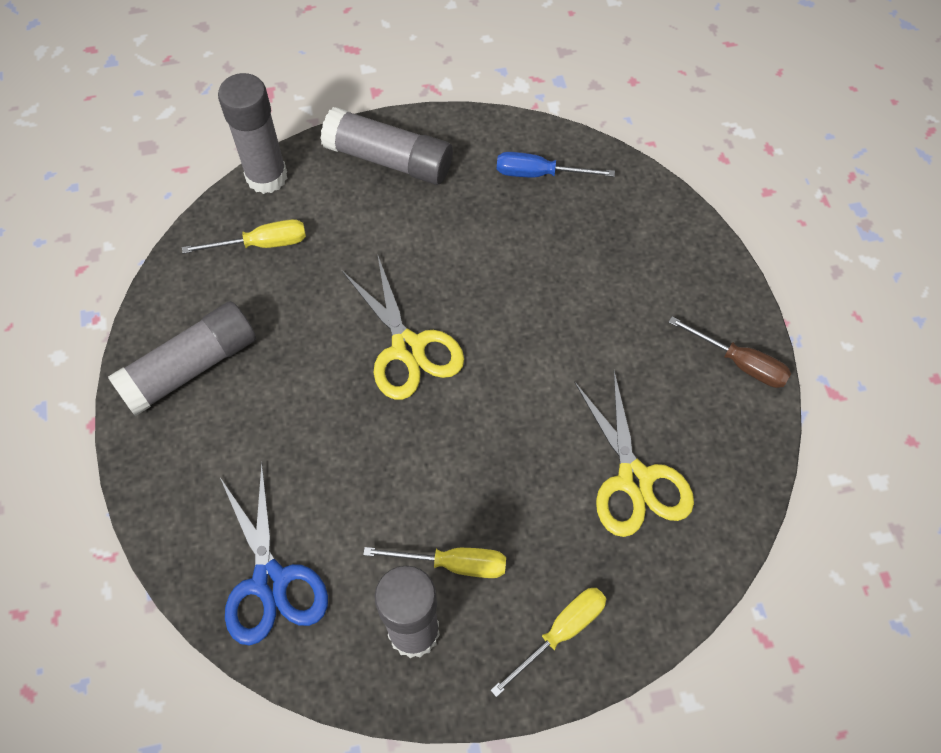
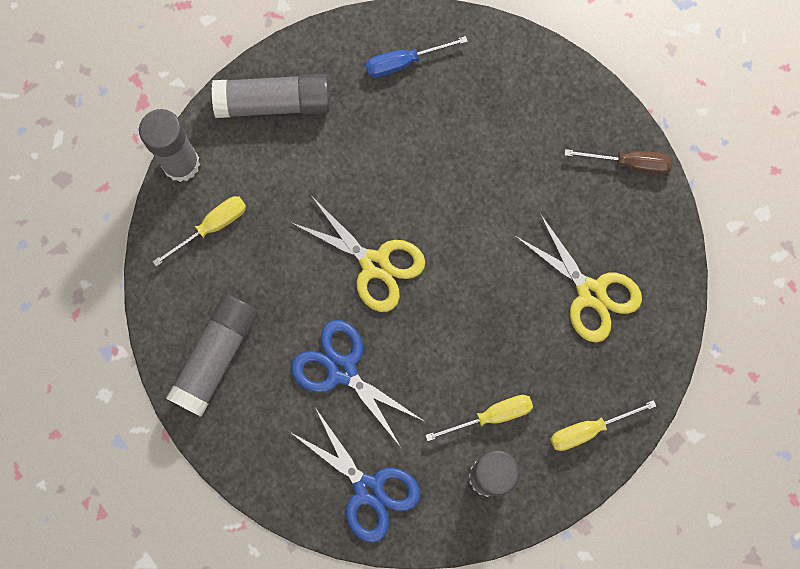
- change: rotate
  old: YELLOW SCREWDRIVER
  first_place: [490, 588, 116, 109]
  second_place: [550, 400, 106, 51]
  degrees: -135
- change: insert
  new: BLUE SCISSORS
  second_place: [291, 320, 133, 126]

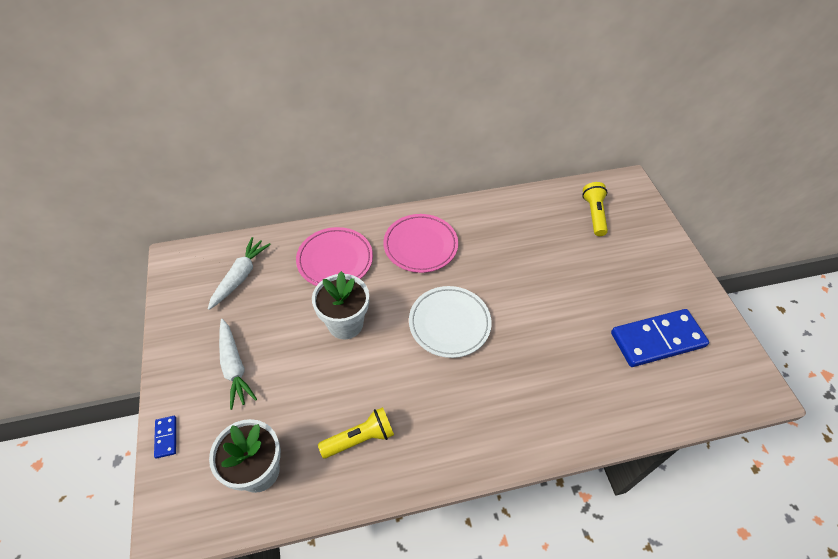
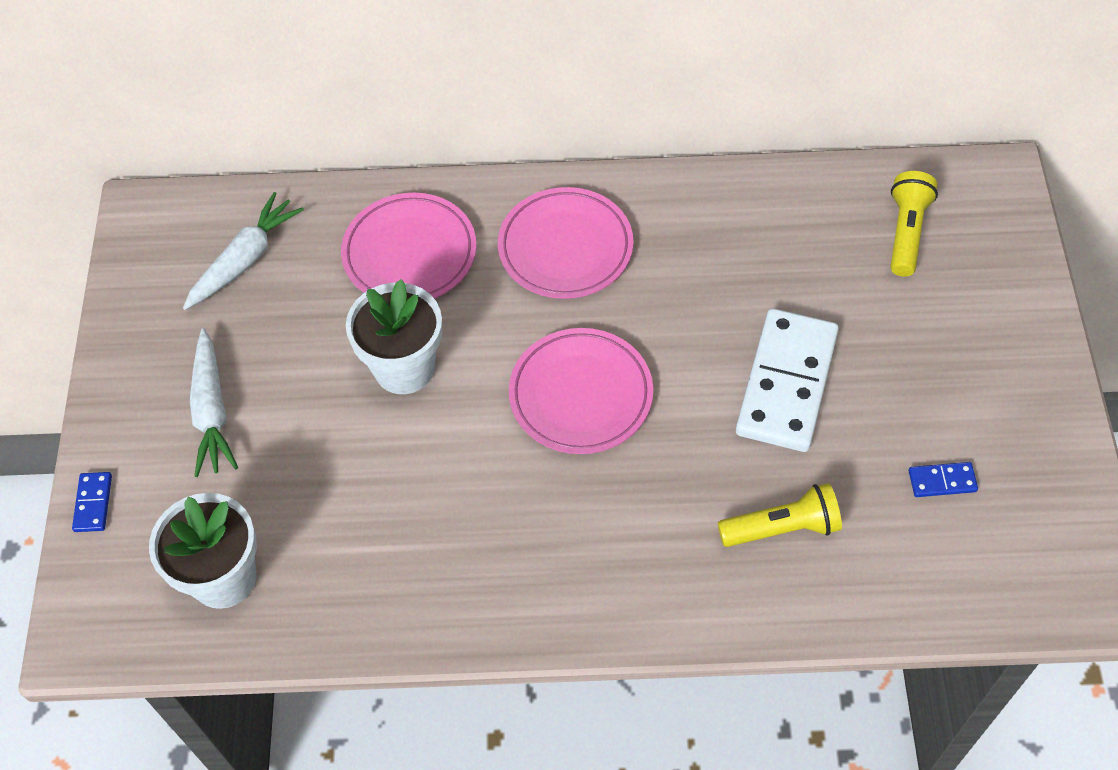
- change: move
  old: YELLOW FLASHLIGHT
  first_place: [318, 407, 76, 52]
  second_place: [718, 483, 124, 64]
- change: recolor
  old: WHITE PLATE
  new: PINK PLATE
  first_place: [409, 286, 83, 72]
  second_place: [509, 328, 144, 126]
- change: resize
  old: BLUE DOMINO
  first_place: [611, 309, 98, 58]
  second_place: [909, 462, 69, 35]
  factor: 0.41
- change: insert
  new: WHITE DOMINO
  second_place: [736, 308, 103, 144]

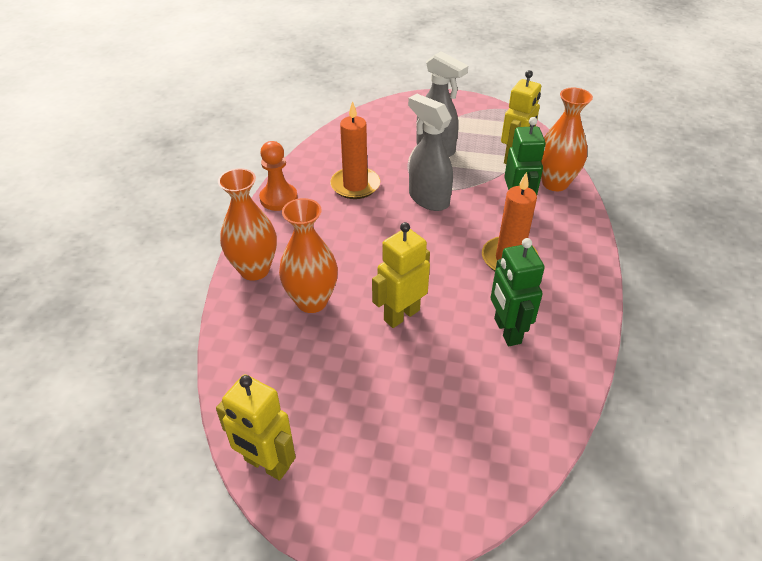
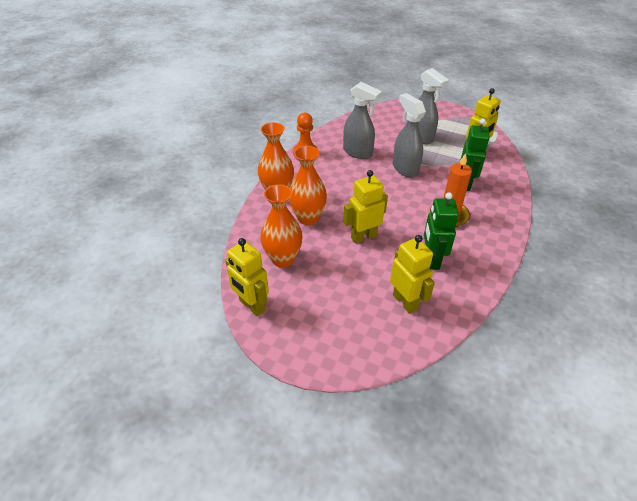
- change: replace
  old: ORANGE CANDLE
  new: GREY SPRAY BOTTLE
  first_place: [330, 101, 50, 98]
  second_place: [343, 82, 39, 77]
- change: move
  old: ORANGE VASE
  first_place: [541, 88, 52, 103]
  second_place: [260, 185, 43, 83]
- change: insert
  new: YELLOW ROBOT
  second_place: [390, 235, 45, 79]

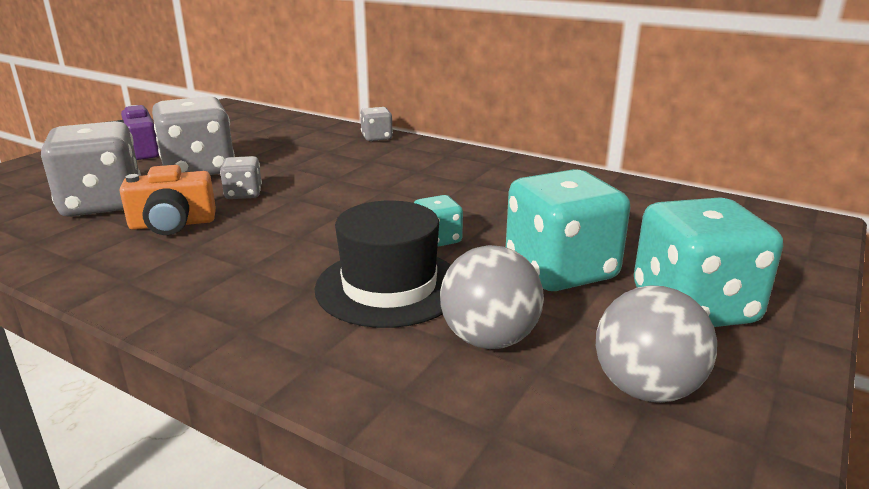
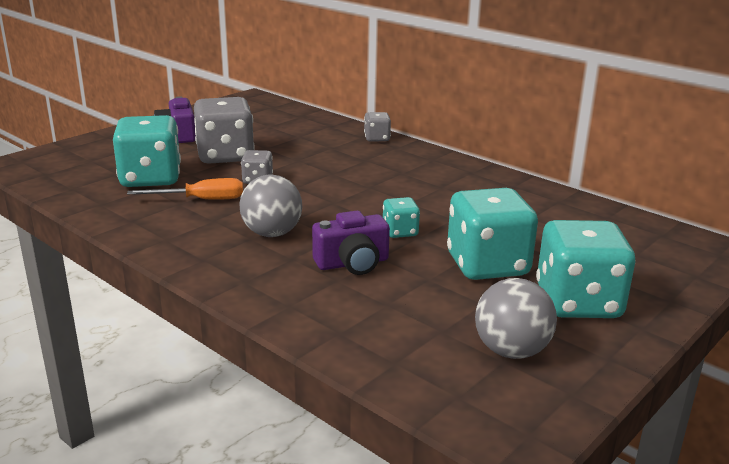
- change: recolor
  old: GREY DICE
  new: TURQUOISE DICE
  first_place: [41, 121, 100, 96]
  second_place: [113, 115, 68, 72]
- change: replace
  old: ORANGE CAMERA
  new: ORANGE SCREWDRIVER
  first_place: [120, 165, 96, 70]
  second_place: [127, 178, 116, 22]
- change: replace
  old: BLACK HAT
  new: PURPLE CAMERA
  first_place: [314, 201, 137, 127]
  second_place: [312, 211, 78, 64]
- change: move
  old: GREY BALL
  first_place: [440, 245, 104, 104]
  second_place: [239, 174, 63, 63]

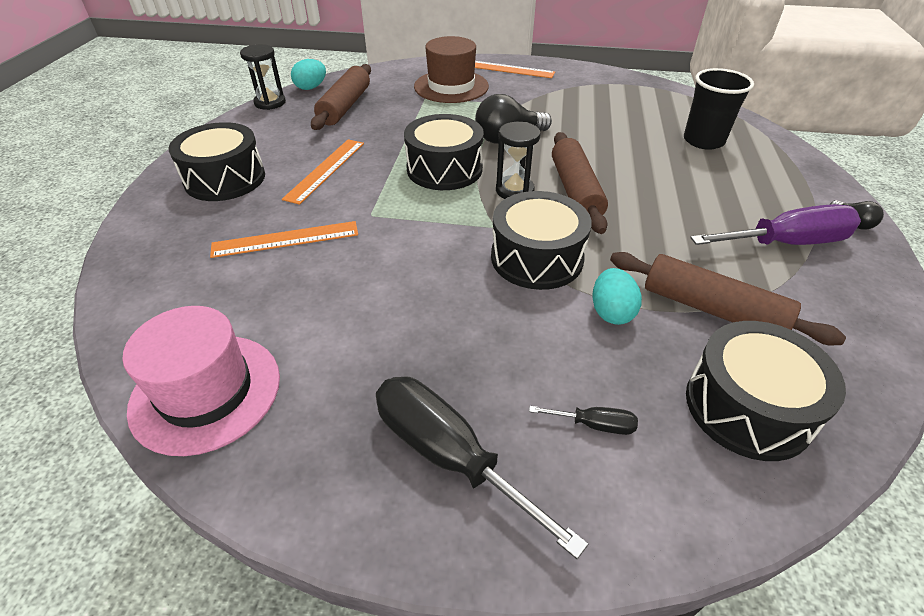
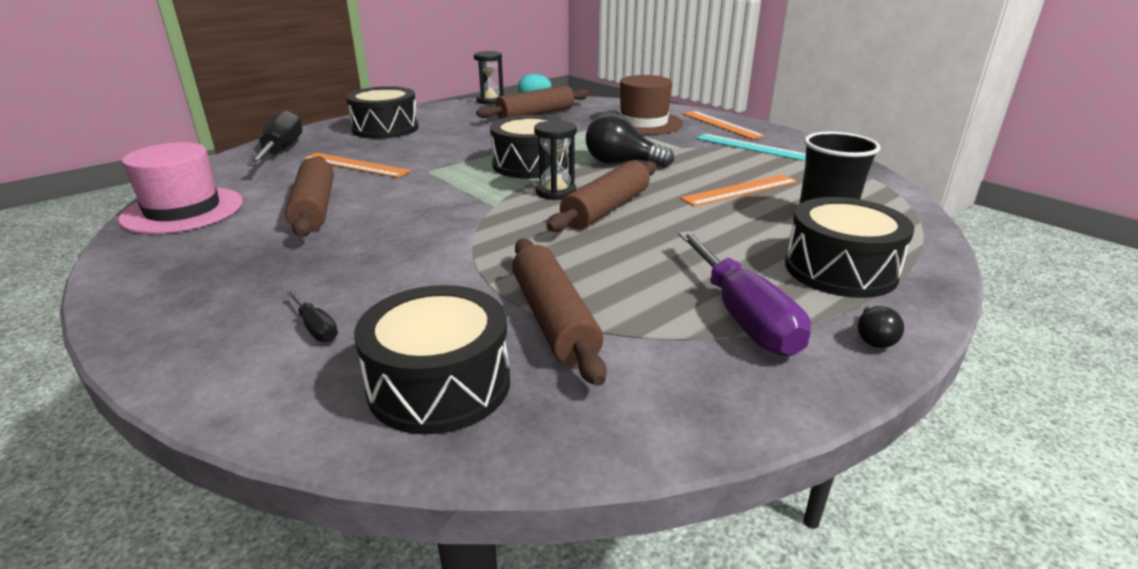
- change: move
  old: ORANGE RULER
  first_place: [282, 139, 82, 66]
  second_place: [680, 174, 118, 32]
- change: move
  old: BLACK SCREWDRIVER
  first_place: [376, 376, 212, 183]
  second_place: [247, 110, 55, 56]
- change: move
  old: BLACK DRUM
  first_place: [491, 191, 101, 99]
  second_place: [785, 197, 129, 101]
- change: delete
  old: TURQUOISE EGG
  first_place: [592, 268, 50, 57]
- change: rotate
  old: PURPLE SCREWDRIVER
  first_place: [690, 204, 171, 41]
  second_place: [678, 231, 133, 125]
  degrees: 45
- change: insert
  new: BROWN ROLLING PIN
  second_place: [285, 156, 49, 81]
- change: insert
  new: TURQUOISE RULER
  second_place: [696, 134, 110, 27]

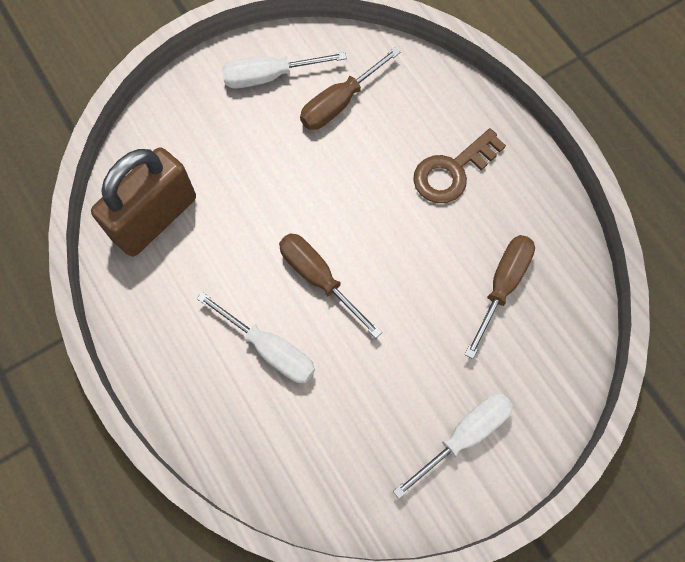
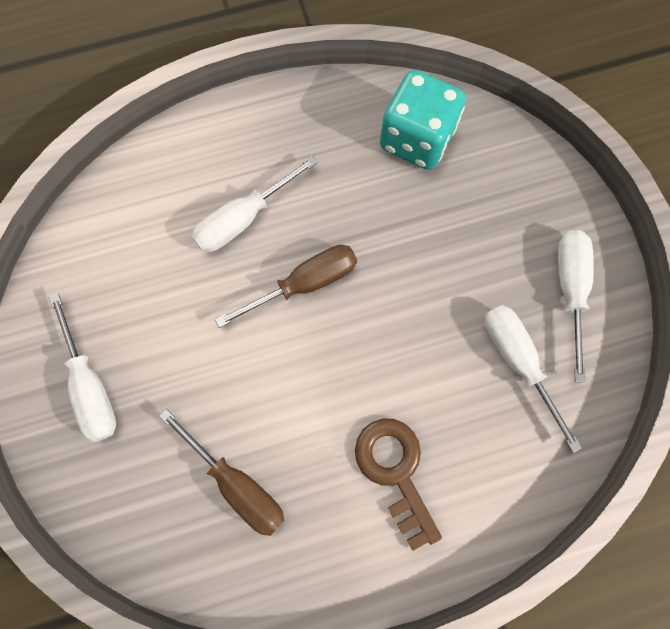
- change: replace
  old: BROWN PADLOCK
  new: TURQUOISE DICE
  first_place: [91, 147, 105, 110]
  second_place: [380, 70, 86, 100]
- change: recolor
  old: BROWN SCREWDRIVER
  new: WHITE SCREWDRIVER
  first_place: [300, 48, 100, 82]
  second_place: [485, 305, 97, 148]

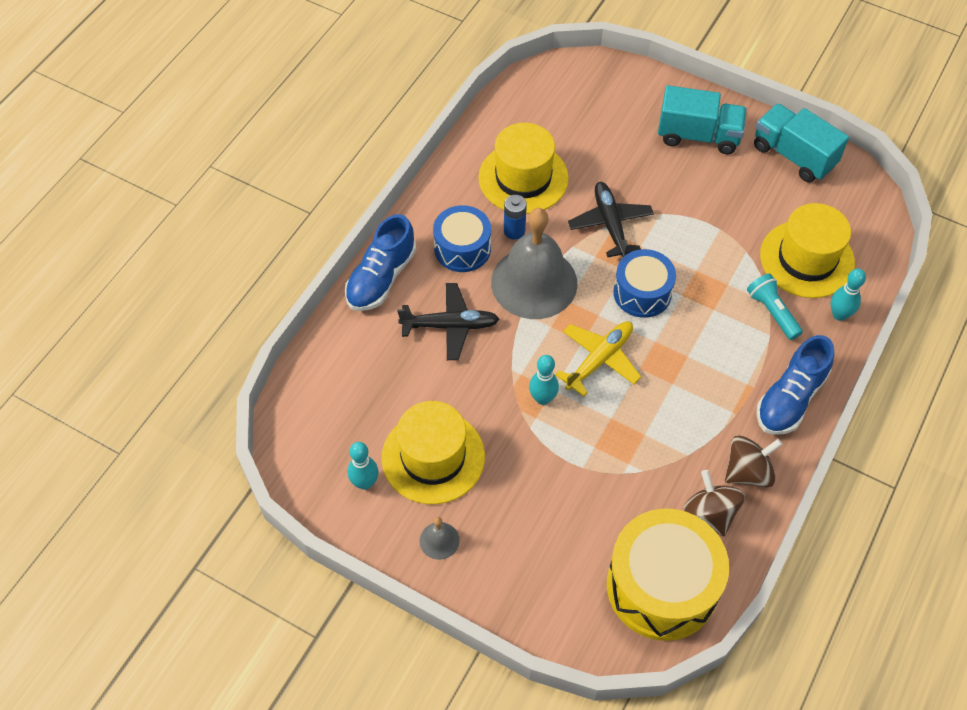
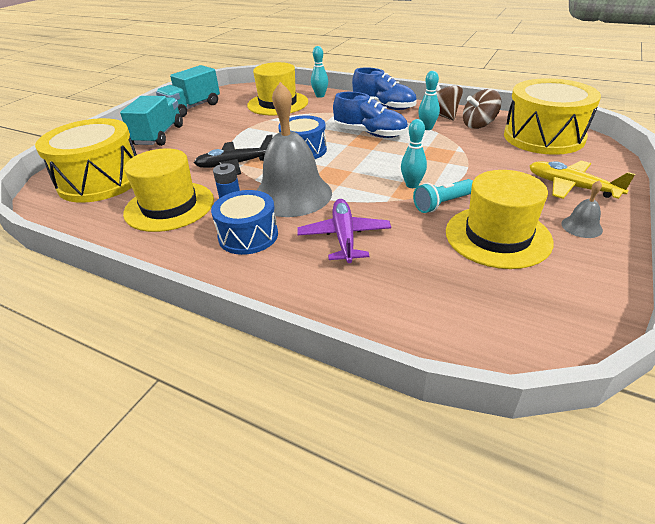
- change: move
  old: BLUE SHOE
  first_place: [345, 214, 71, 97]
  second_place: [333, 92, 75, 46]
- change: move
  old: TURQUOISE BOWLING PIN
  first_place: [348, 442, 31, 48]
  second_place: [418, 71, 22, 59]
- change: recolor
  old: BLACK PLANE
  new: PURPLE PLANE
  first_place: [397, 283, 102, 77]
  second_place: [297, 199, 94, 64]
- change: move
  old: YELLOW PLANE
  first_place: [555, 321, 86, 76]
  second_place: [529, 161, 106, 38]
- change: move
  old: TURQUOISE FLASHLIGHT
  first_place: [747, 274, 56, 66]
  second_place: [413, 179, 60, 34]
- change: insert
  new: YELLOW DRUM
  second_place: [35, 118, 102, 85]

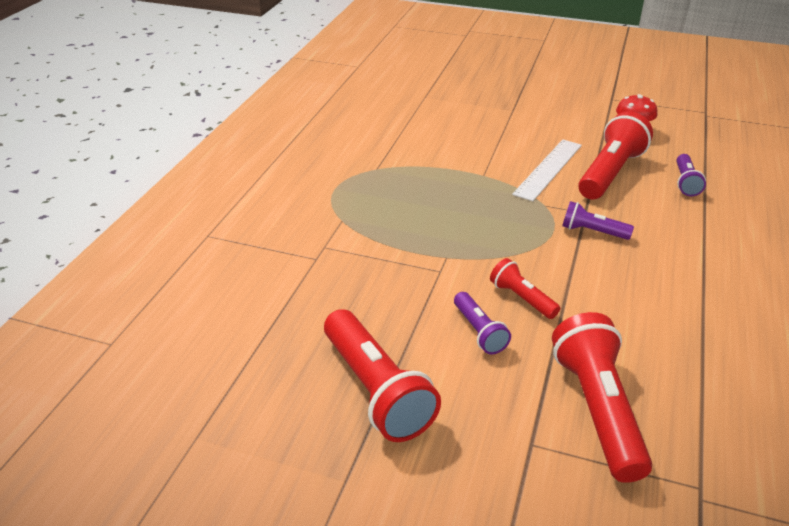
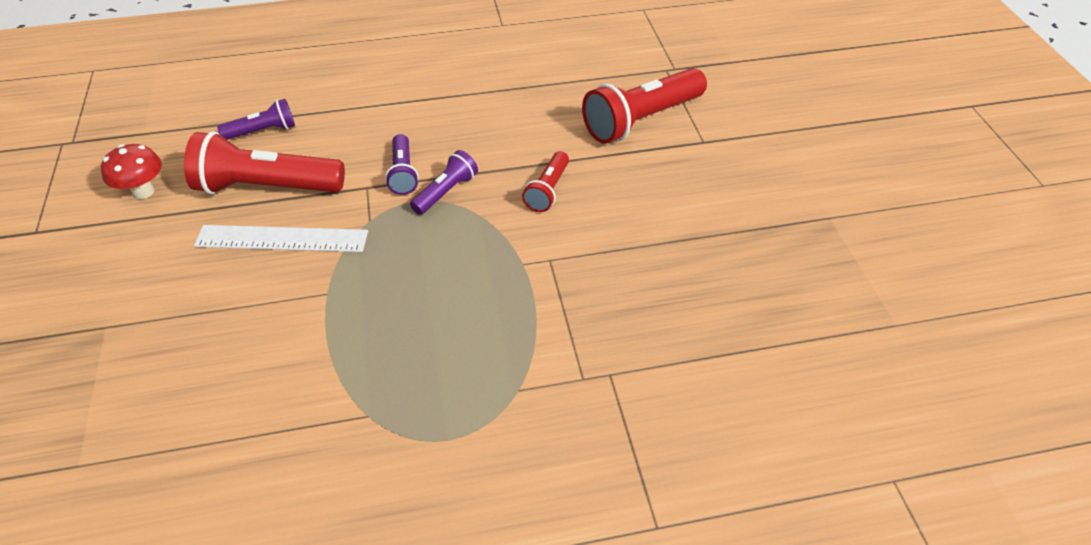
- change: delete
  old: RED FLASHLIGHT
  first_place: [324, 309, 117, 133]
- change: move
  old: PURPLE FLASHLIGHT
  first_place: [454, 292, 57, 62]
  second_place: [410, 150, 68, 65]

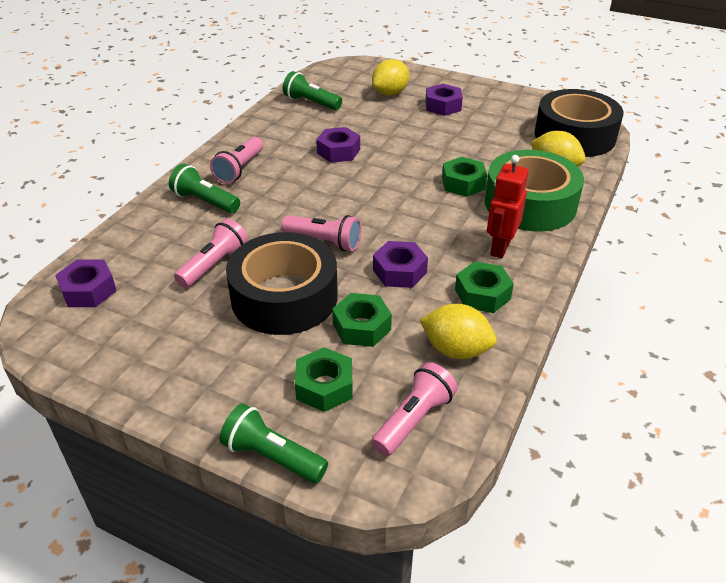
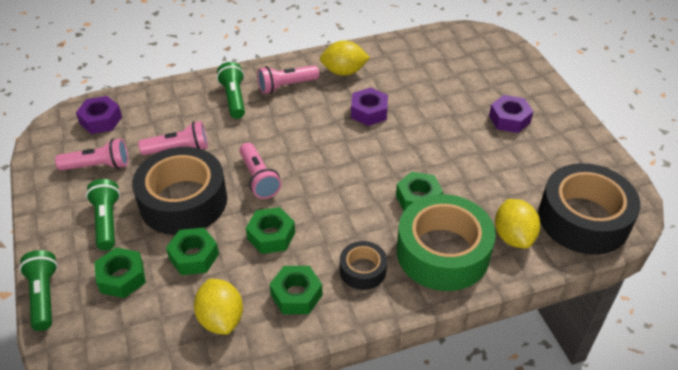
- change: move
  old: GREEN FLASHLIGHT
  first_place: [283, 71, 59, 39]
  second_place: [86, 179, 34, 71]
- change: move
  old: PINK FLASHLIGHT
  first_place: [371, 362, 86, 94]
  second_place: [55, 138, 73, 33]
- change: move
  old: YELLOW LEMON
  first_place: [372, 59, 37, 37]
  second_place: [320, 40, 50, 36]
- change: recolor
  old: PURPLE NUT
  new: GREEN NUT
  first_place: [373, 241, 55, 47]
  second_place: [246, 207, 49, 47]
- change: replace
  old: RED ROBOT
  new: BLACK TAPE
  first_place: [487, 155, 42, 103]
  second_place: [340, 241, 47, 49]

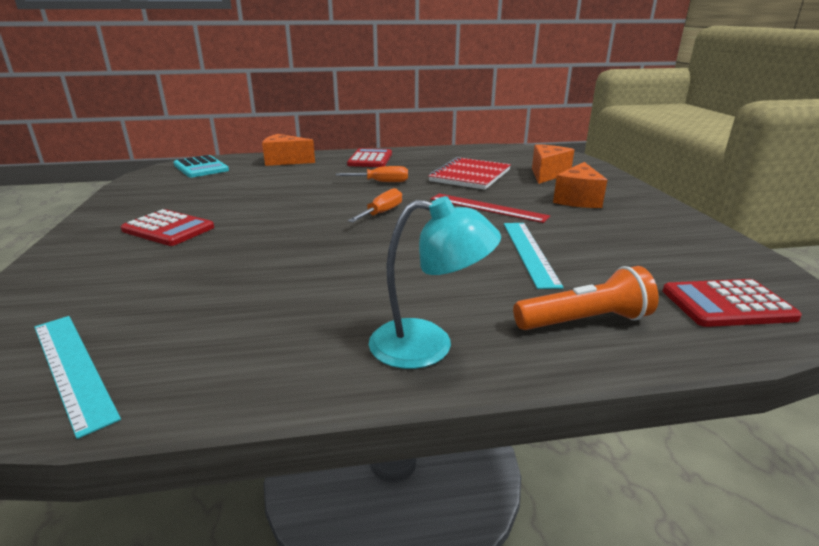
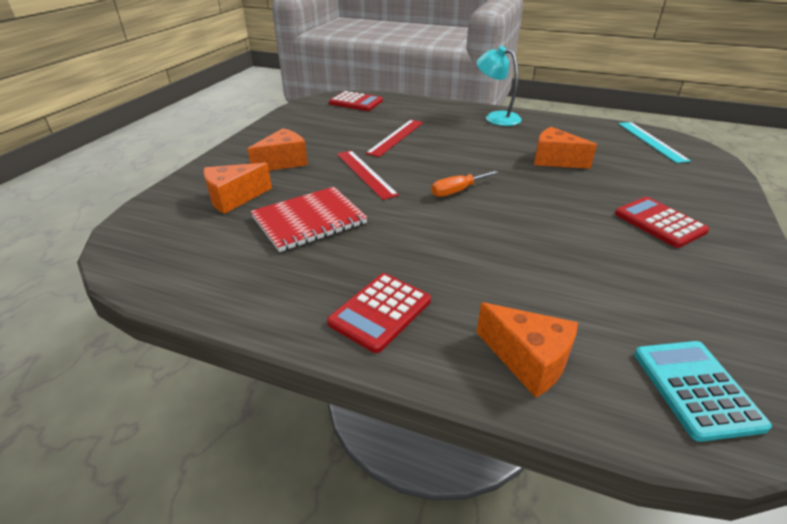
- change: delete
  old: ORANGE SCREWDRIVER
  first_place: [336, 166, 72, 16]
- change: recolor
  old: TURQUOISE RULER
  new: RED RULER
  first_place: [504, 223, 60, 66]
  second_place: [366, 120, 57, 37]
- change: delete
  old: ORANGE FLASHLIGHT
  first_place: [513, 266, 146, 64]
- change: insert
  new: ORANGE CHEESE
  second_place: [534, 127, 63, 42]

